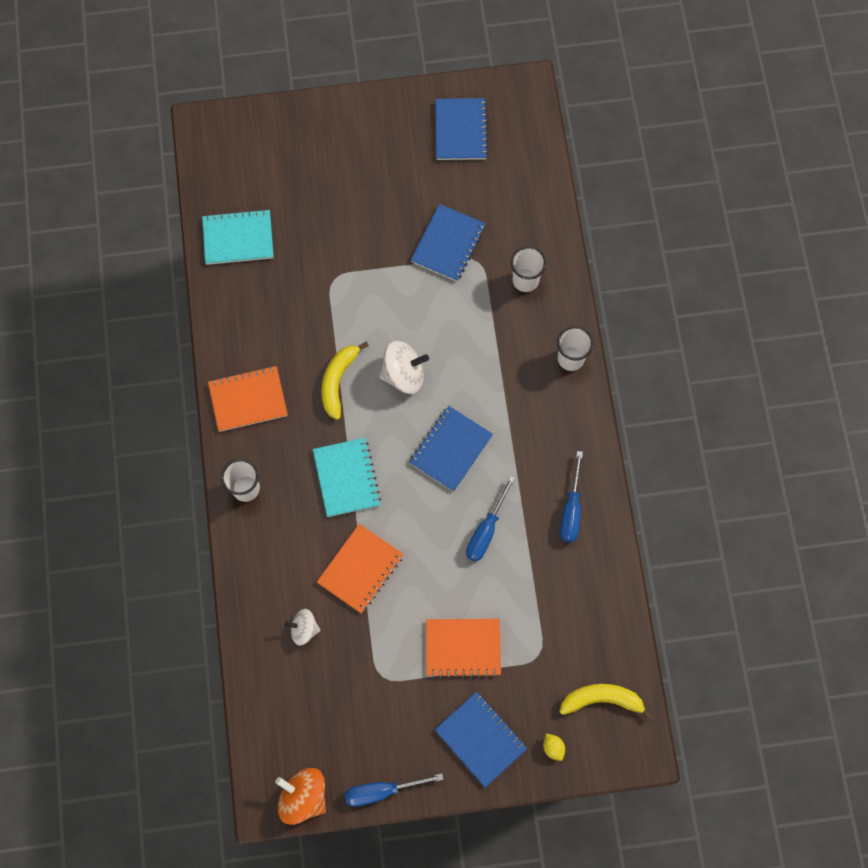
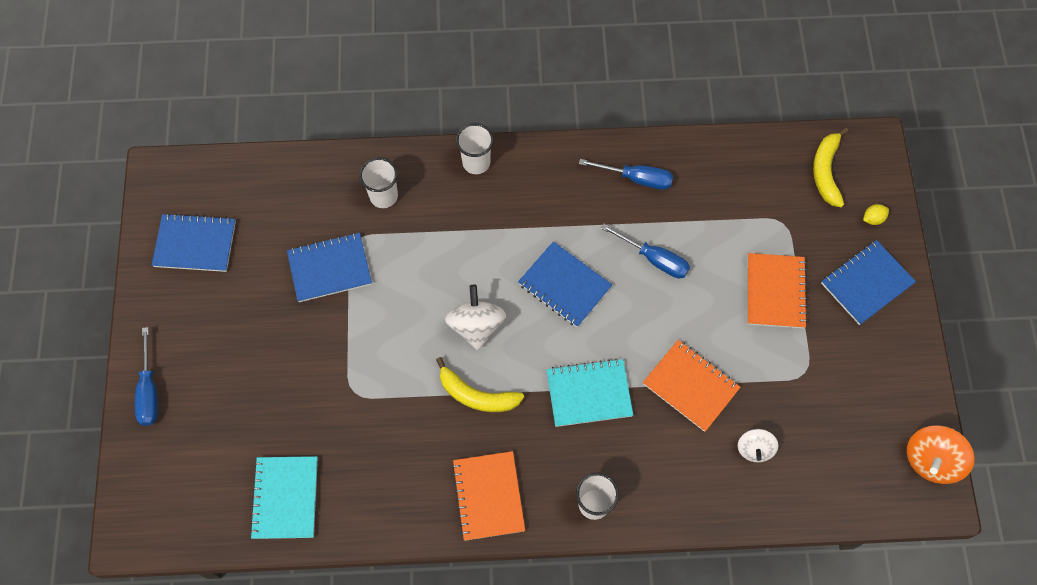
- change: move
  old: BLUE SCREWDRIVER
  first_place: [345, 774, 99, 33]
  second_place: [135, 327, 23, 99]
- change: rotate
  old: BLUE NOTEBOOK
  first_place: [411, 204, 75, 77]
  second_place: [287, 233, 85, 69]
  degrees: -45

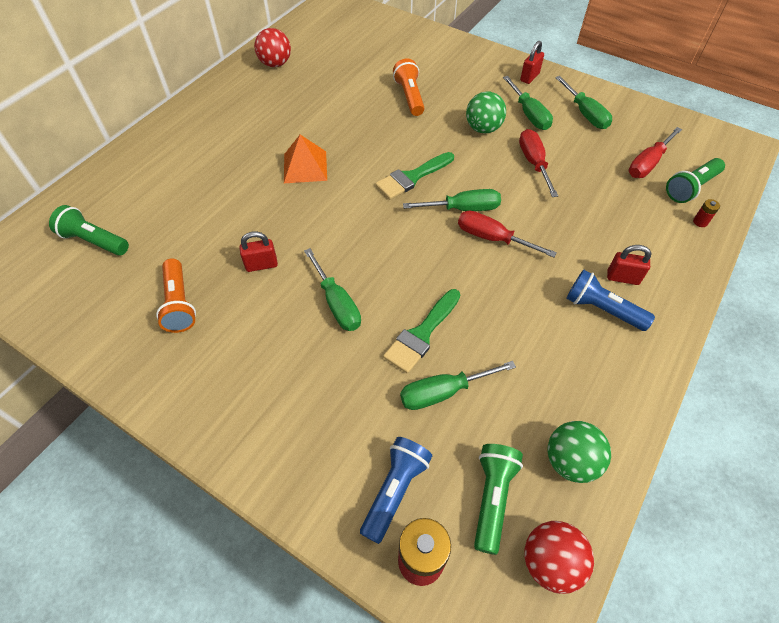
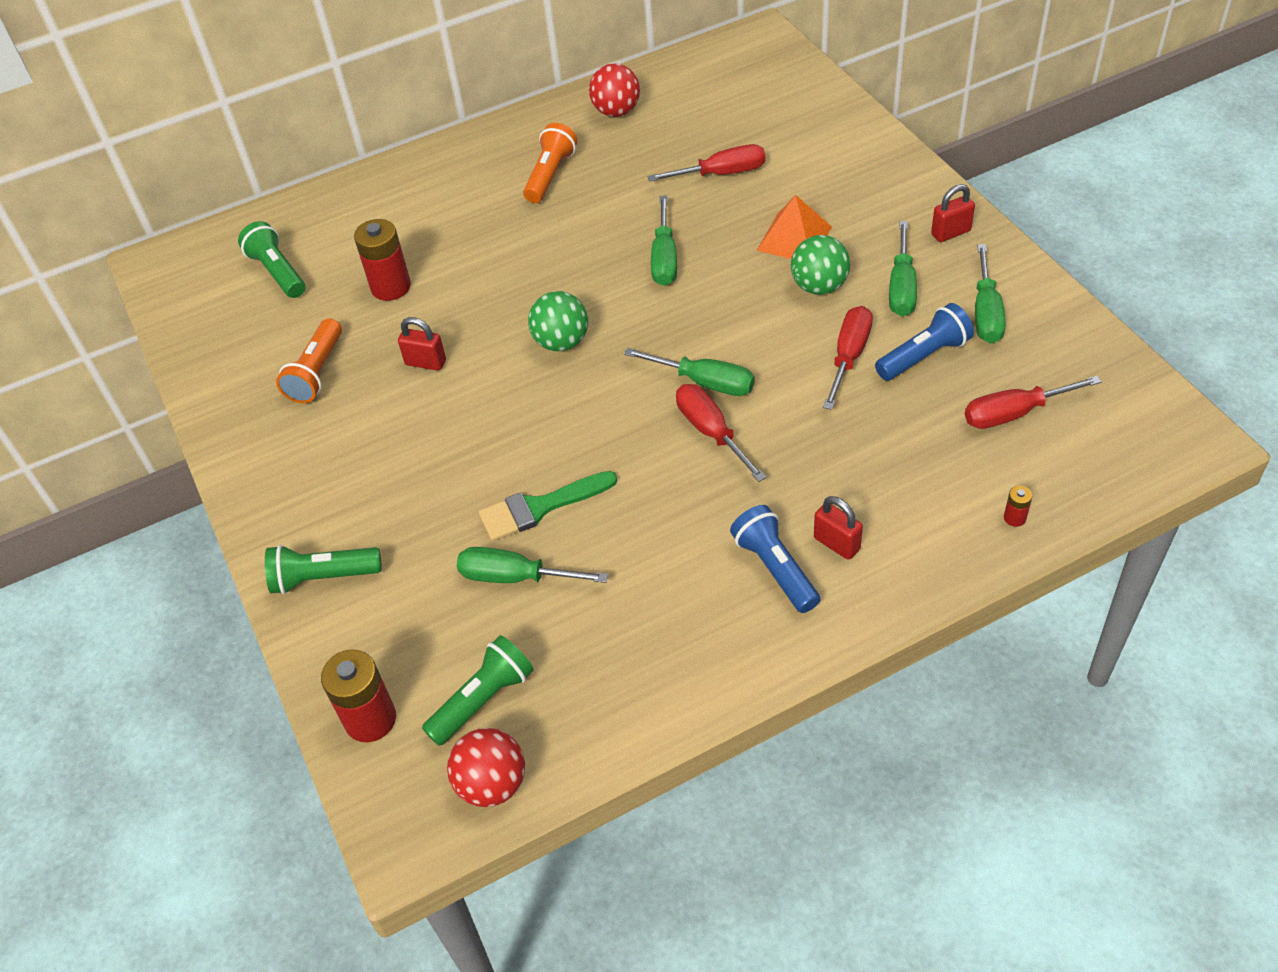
- change: move
  old: ORANGE PYRAMID
  first_place: [284, 135, 43, 48]
  second_place: [757, 195, 75, 64]
- change: move
  old: GREEN SCREWDRIVER
  first_place: [304, 248, 57, 83]
  second_place: [651, 195, 26, 91]
- change: move
  old: BLUE FLASHLIGHT
  first_place: [360, 437, 72, 107]
  second_place: [875, 303, 99, 78]
- change: delete
  old: GREEN BRUSH
  first_place: [375, 152, 79, 47]
- change: move
  old: ORANGE FLASHLIGHT
  first_place: [393, 59, 32, 57]
  second_place: [523, 123, 54, 80]
- change: move
  old: GREEN BALL
  first_place: [548, 421, 63, 62]
  second_place: [528, 291, 60, 60]
- change: move
  old: GREEN FLASHLIGHT
  first_place: [666, 158, 59, 45]
  second_place: [265, 545, 117, 49]
- change: insert
  new: RED BATTERY
  second_place: [354, 219, 57, 82]
- change: insert
  new: RED SCREWDRIVER
  second_place: [647, 144, 118, 38]

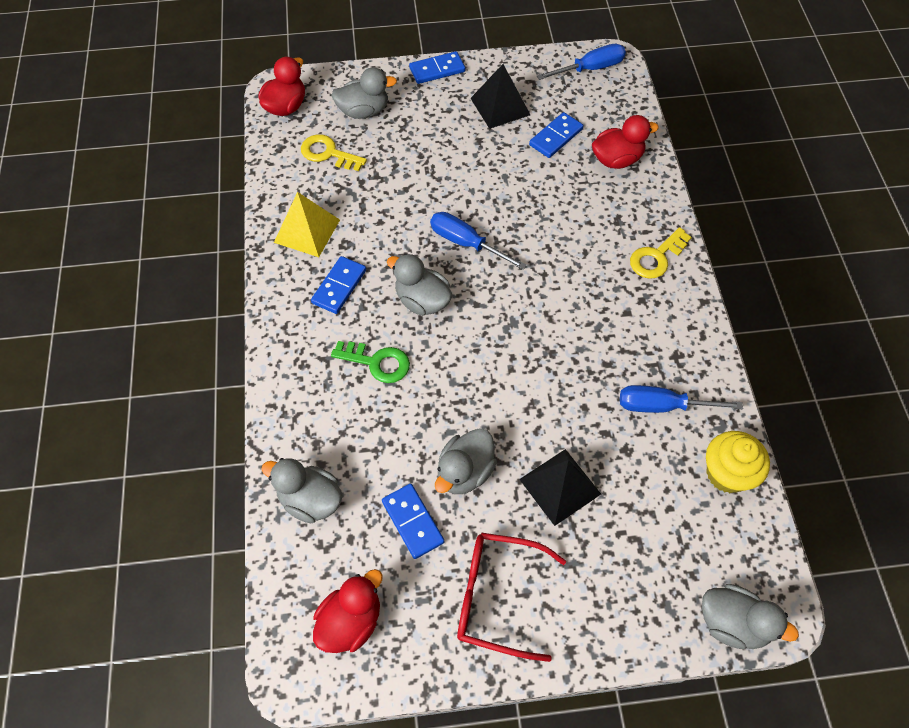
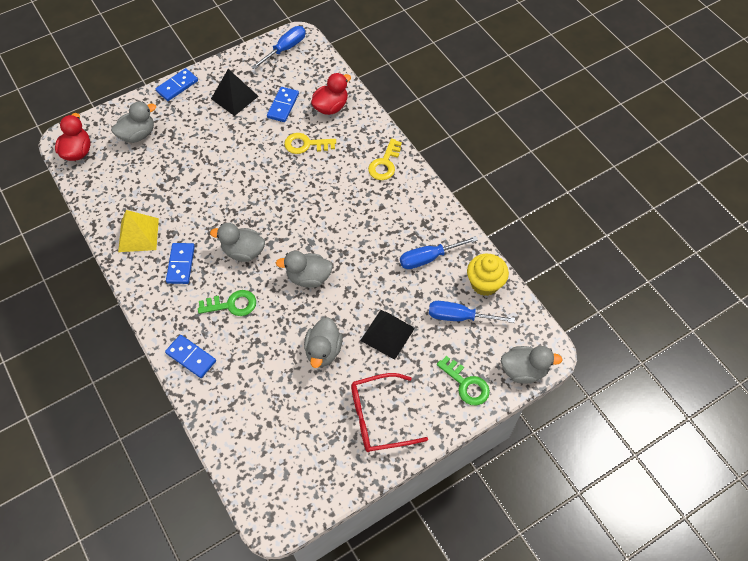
- change: move
  old: GREY DUCK
  first_place: [261, 458, 81, 65]
  second_place: [276, 251, 57, 37]
- change: move
  old: YELLOW KEY
  first_place: [301, 134, 66, 37]
  second_place: [284, 133, 52, 21]
- change: delete
  old: RED DUCK
  first_place: [313, 569, 70, 84]
- change: move
  old: BLUE DOMINO
  first_place: [382, 484, 62, 75]
  second_place: [165, 335, 51, 43]
- change: move
  old: BLUE SCREWDRIVER
  first_place: [430, 212, 97, 58]
  second_place: [429, 301, 86, 22]
- change: insert
  new: GREEN KEY
  second_place: [437, 356, 53, 49]

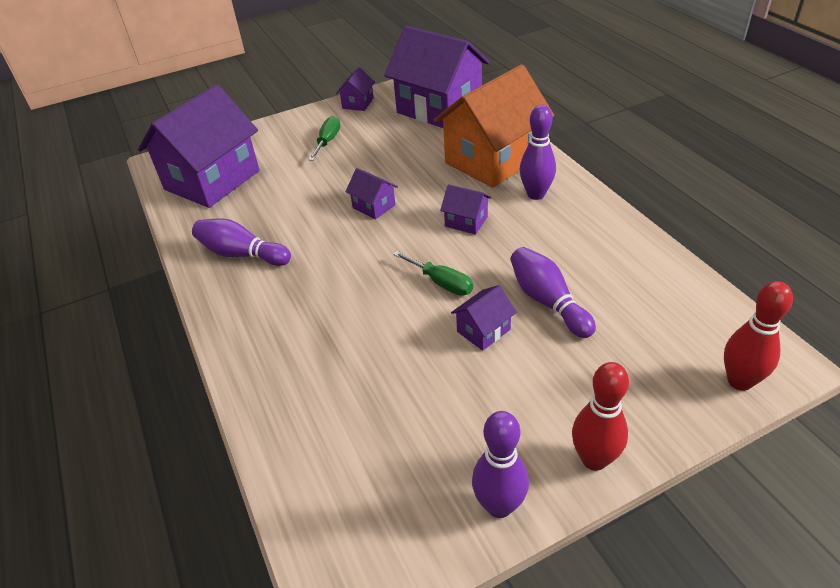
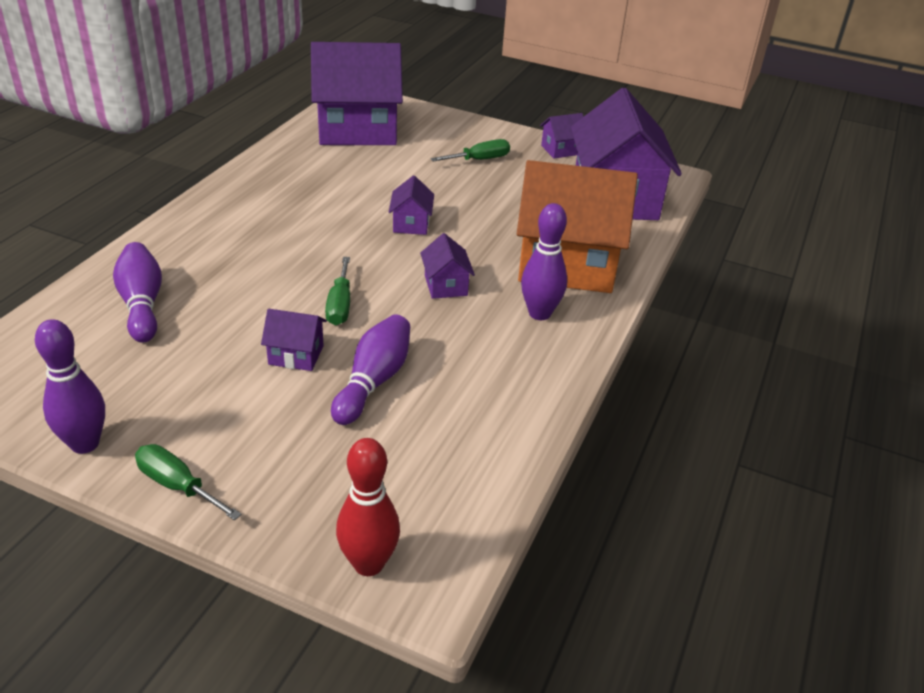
- change: move
  old: PURPLE BOWLING PIN
  first_place: [192, 218, 99, 48]
  second_place: [113, 242, 49, 101]
- change: replace
  old: RED BOWLING PIN
  new: GREEN SCREWDRIVER
  first_place: [572, 362, 57, 109]
  second_place: [135, 444, 107, 76]

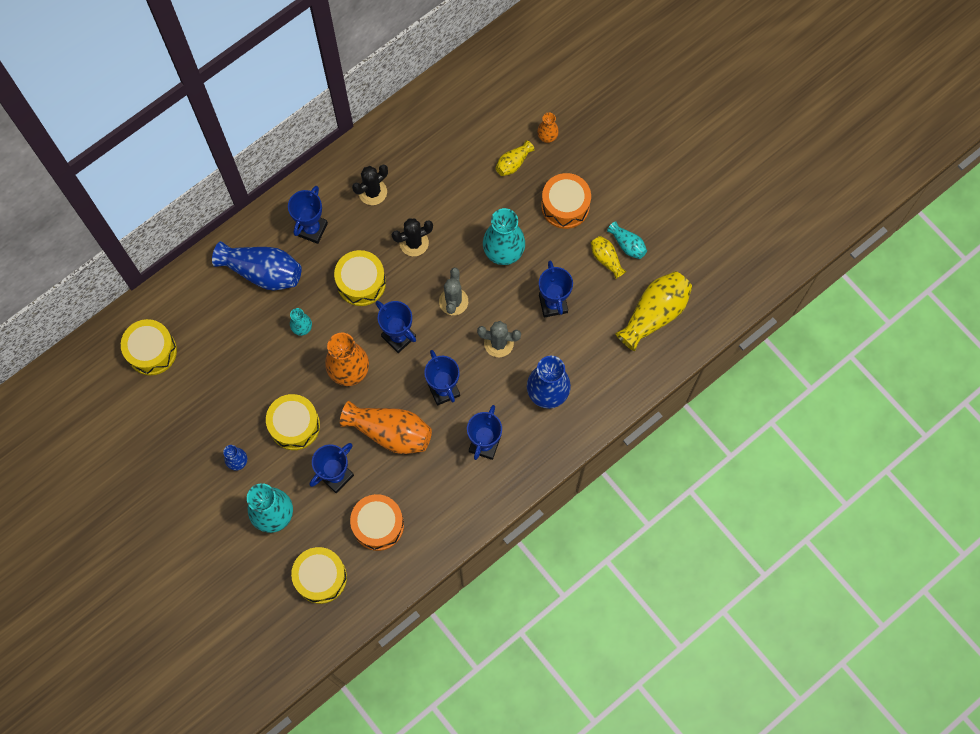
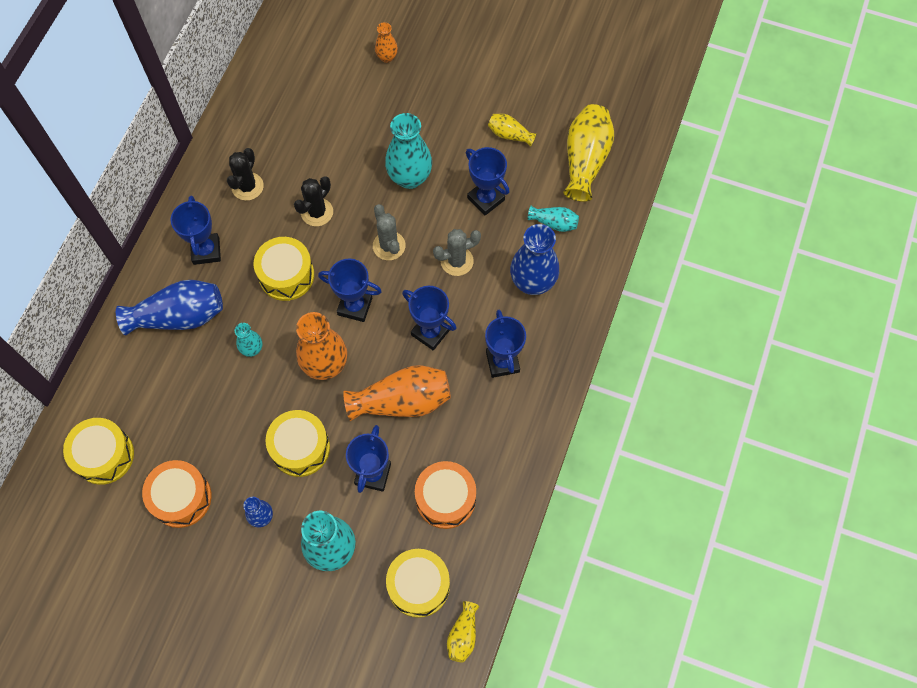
- change: move
  old: YELLOW VASE
  first_place: [496, 140, 39, 36]
  second_place: [447, 601, 32, 62]
- change: move
  old: ORANGE DRUM
  first_place: [541, 173, 50, 56]
  second_place: [142, 460, 70, 68]
- change: move
  old: TURQUOISE VASE
  first_place: [607, 221, 40, 38]
  second_place: [528, 206, 51, 26]

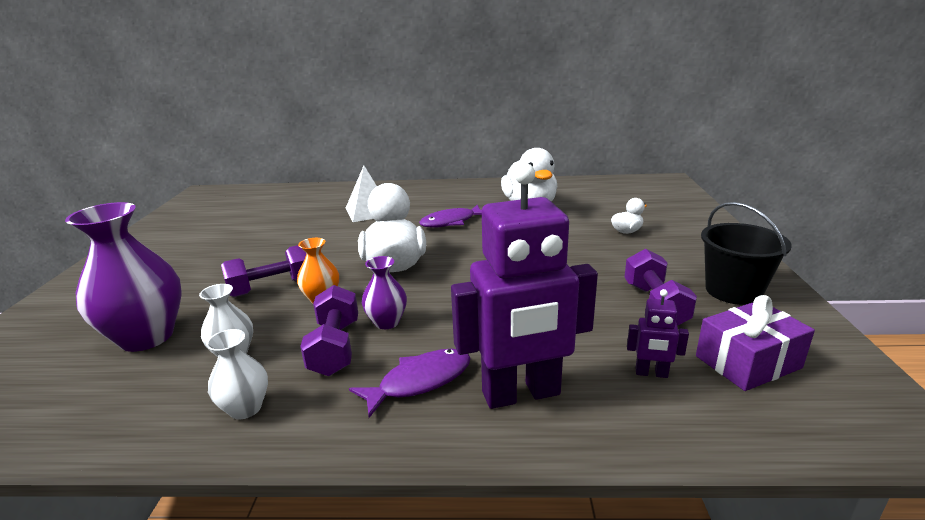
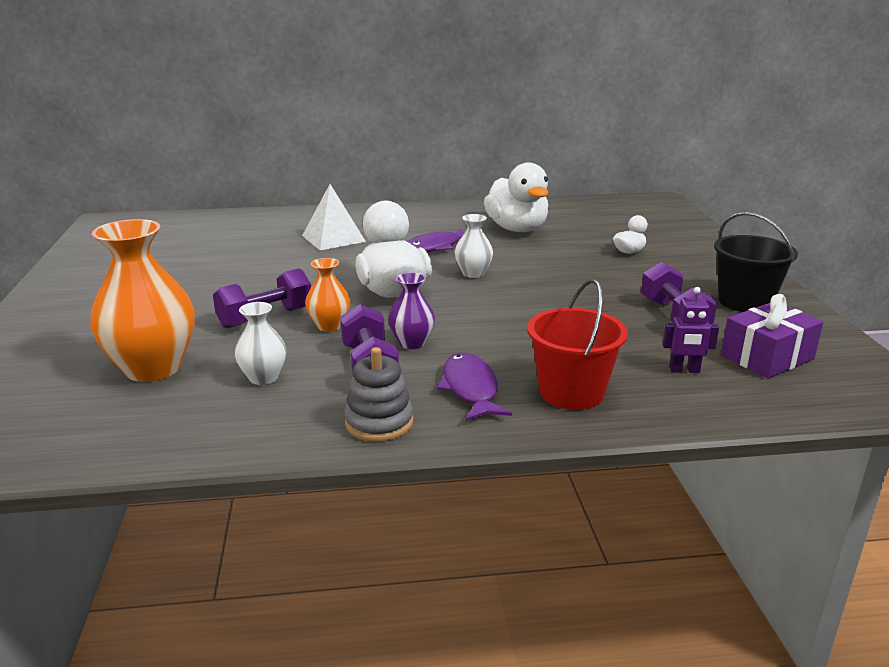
- change: recolor
  old: PURPLE VASE
  new: ORANGE VASE
  first_place: [65, 202, 117, 150]
  second_place: [90, 219, 105, 163]
- change: move
  old: WHITE VASE
  first_place: [206, 329, 62, 90]
  second_place: [455, 214, 38, 64]
- change: rotate
  old: PURPLE FISH
  first_place: [349, 348, 122, 70]
  second_place: [437, 353, 75, 68]
  degrees: -60
- change: replace
  old: PURPLE ROBOT
  new: RED BUCKET
  first_place: [451, 163, 147, 246]
  second_place: [527, 279, 101, 131]
- change: insert
  new: GREY STACKING TOY
  second_place: [344, 347, 69, 95]

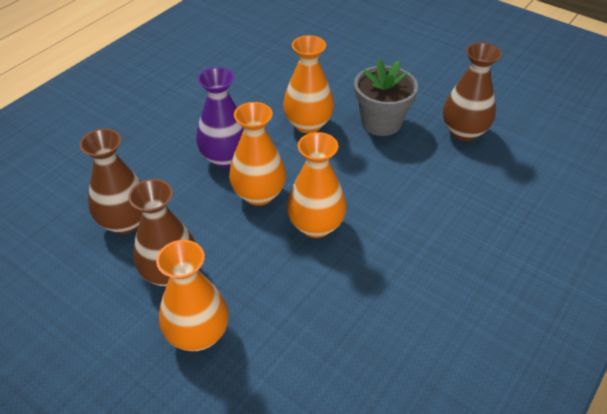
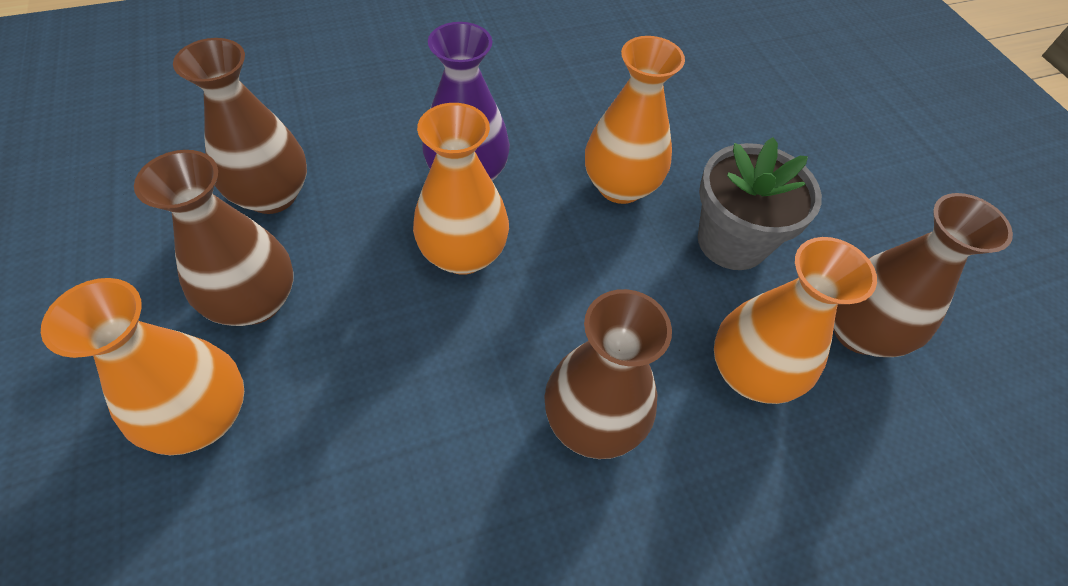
- change: move
  old: ORANGE VASE
  first_place: [287, 132, 60, 106]
  second_place: [714, 237, 163, 167]
- change: insert
  new: BROWN VASE
  second_place: [544, 289, 128, 170]

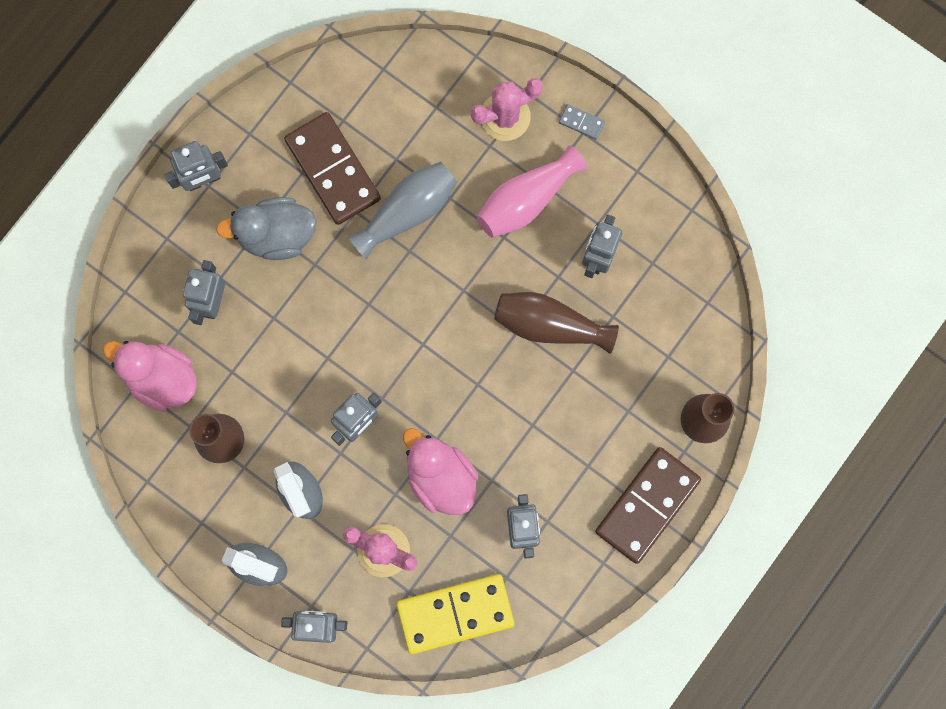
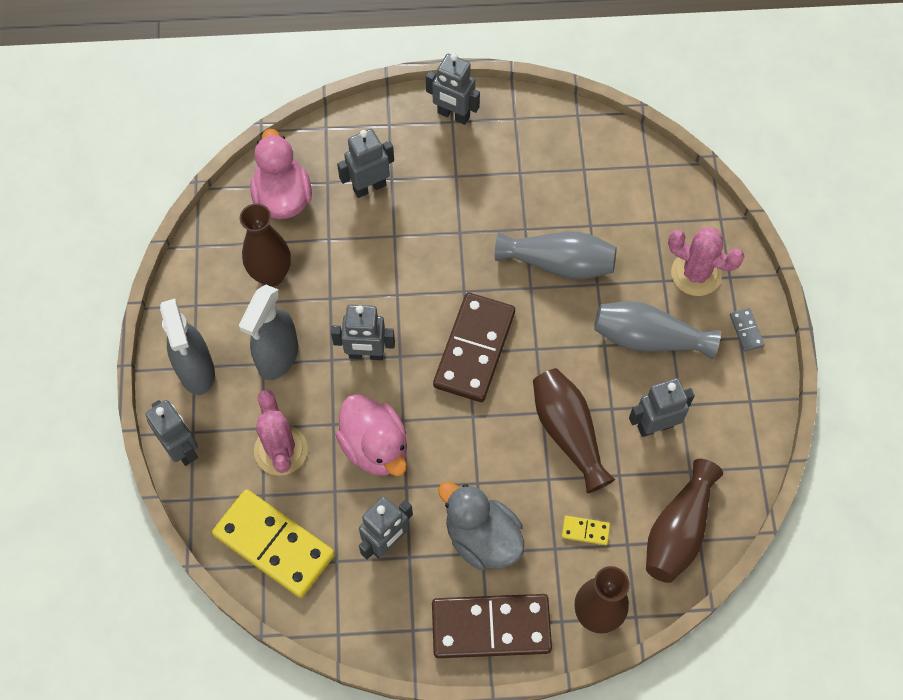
- change: move
  old: GREY DUCK
  first_place: [216, 197, 101, 63]
  second_place: [438, 482, 87, 88]
- change: move
  old: BROWN DOMINO
  first_place: [284, 112, 97, 113]
  second_place: [433, 293, 82, 109]
- change: rotate
  old: PINK DUCK
  first_place: [403, 428, 75, 87]
  second_place: [335, 394, 72, 82]
  degrees: 135
- change: recolor
  old: PINK VASE
  new: GREY VASE
  first_place: [477, 145, 110, 92]
  second_place: [594, 301, 127, 58]
- change: insert
  new: YELLOW DOMINO
  second_place: [562, 516, 48, 29]
- change: insert
  new: BROWN VASE
  second_place: [646, 459, 77, 124]

